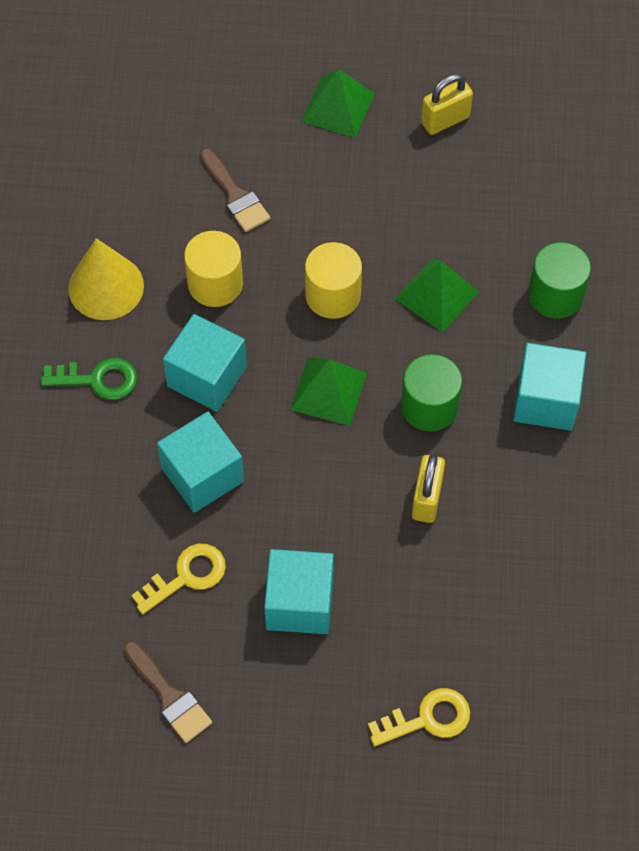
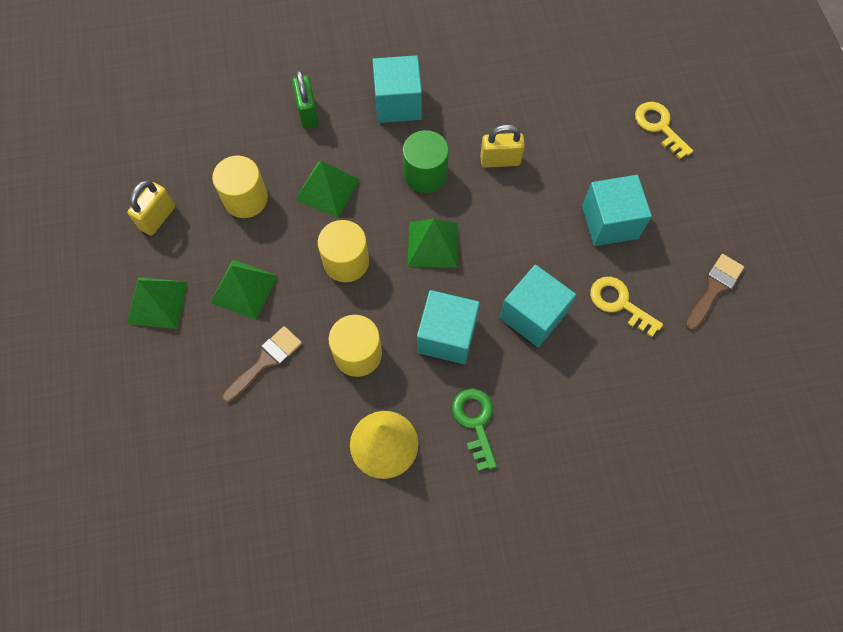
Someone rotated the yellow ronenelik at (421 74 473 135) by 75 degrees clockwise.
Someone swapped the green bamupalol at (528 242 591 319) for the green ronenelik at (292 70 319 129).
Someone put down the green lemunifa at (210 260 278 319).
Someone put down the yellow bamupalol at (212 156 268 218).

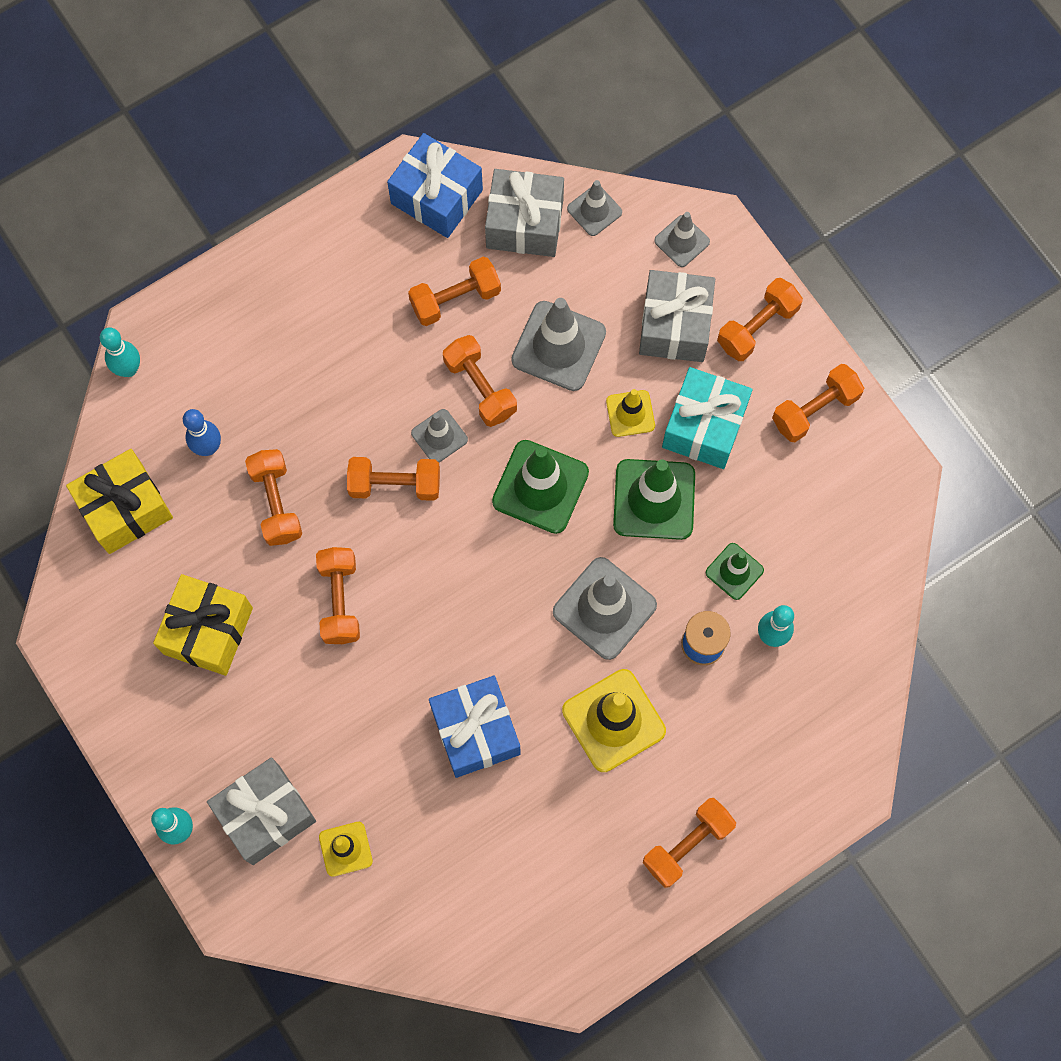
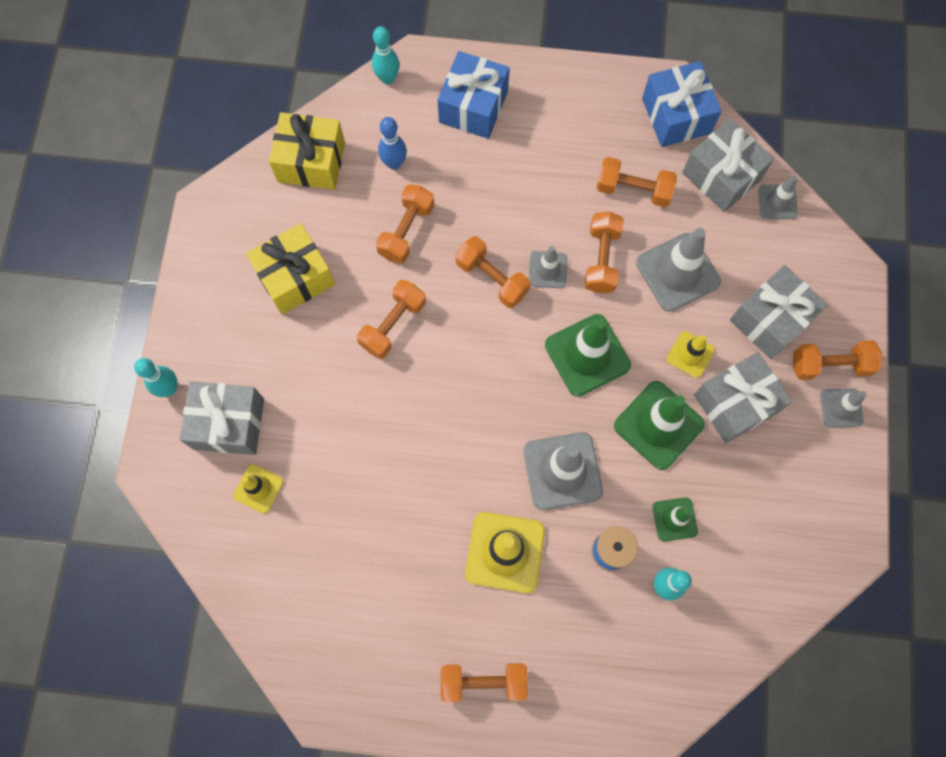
Someone carried the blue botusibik from (429 676 521 778) to (437 51 510 139).
Someone carried the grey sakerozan from (654 212 710 267) to (820 388 867 428).
Someone repainted the turquoise botusibik at (662 367 753 469), which became the grey botusibik at (694 352 792 443).
Someone took away the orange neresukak at (772 364 864 442).

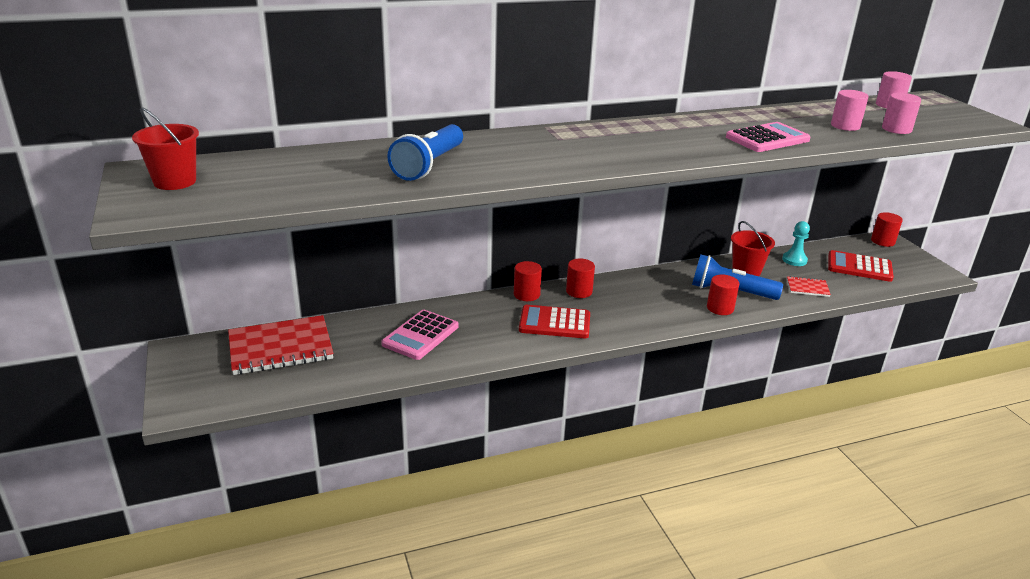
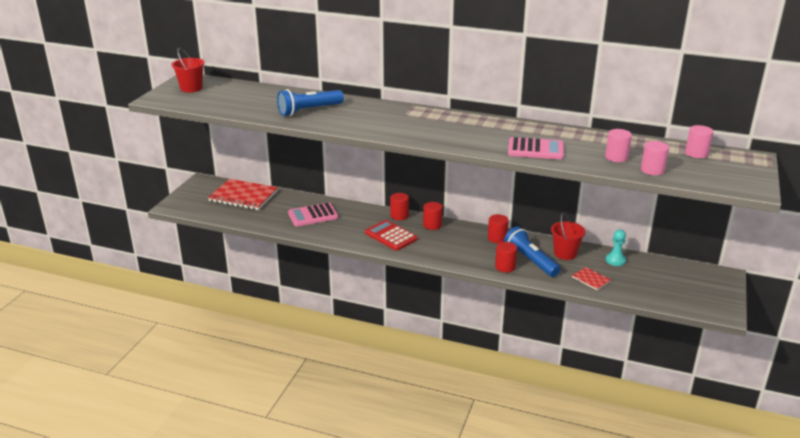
Someone took away the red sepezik at (828 250 894 282).
Someone carried the red bamupalol from (871 212 903 247) to (488 214 509 243).

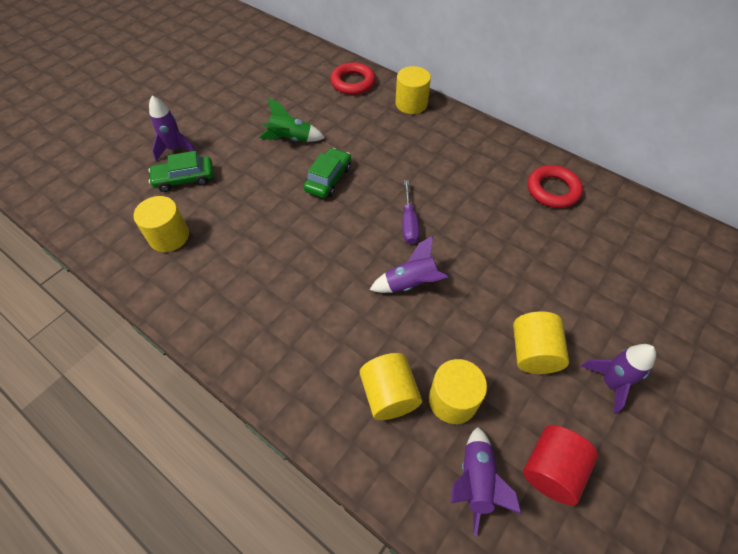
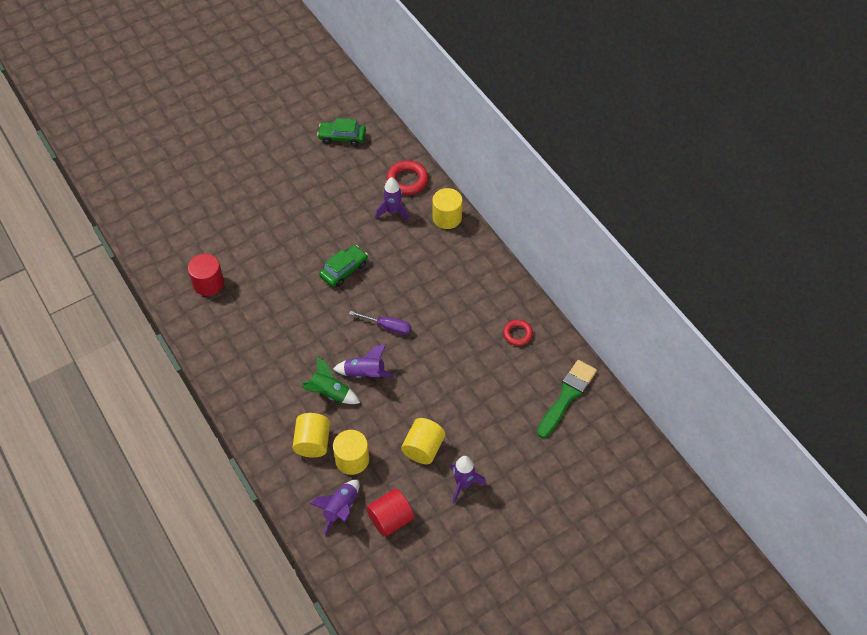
Someone repainted the yellow bamupalol at (133 196 189 252), which became the red bamupalol at (188 254 224 296).
Someone carried the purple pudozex from (149 95 195 161) to (375 177 409 221).
Someone carried the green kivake from (149 151 213 192) to (317 118 366 146).
Someone carried the green pudozex from (259 97 325 142) to (301 356 360 404).
Someone rotated the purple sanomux at (402 180 419 244) by 90 degrees counterclockwise.
Someone scaled the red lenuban at (528 165 583 208) by 0.65.
Someone put down the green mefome at (537 360 597 438).

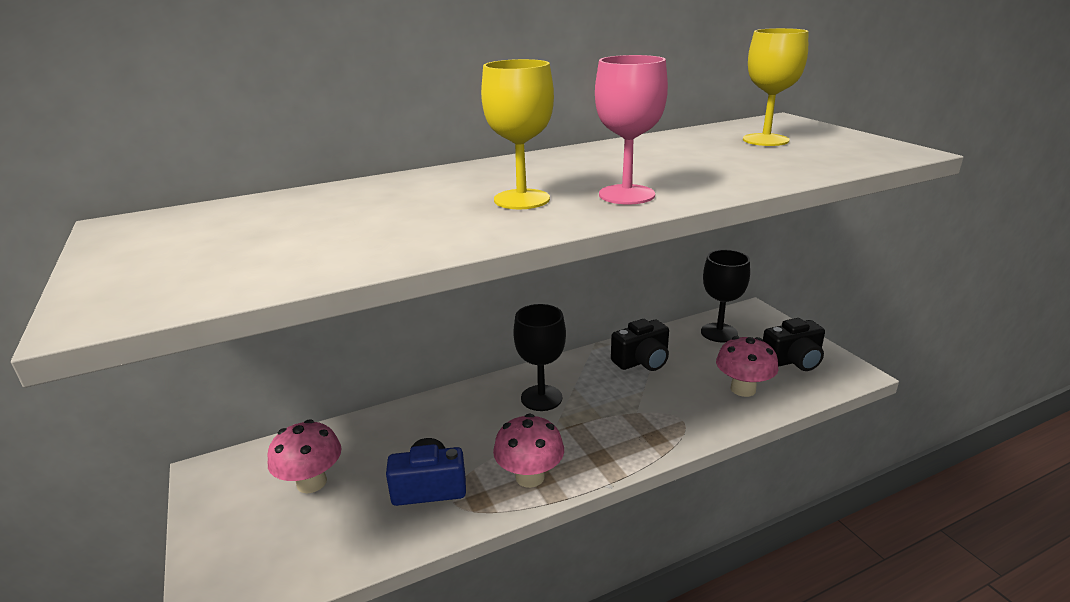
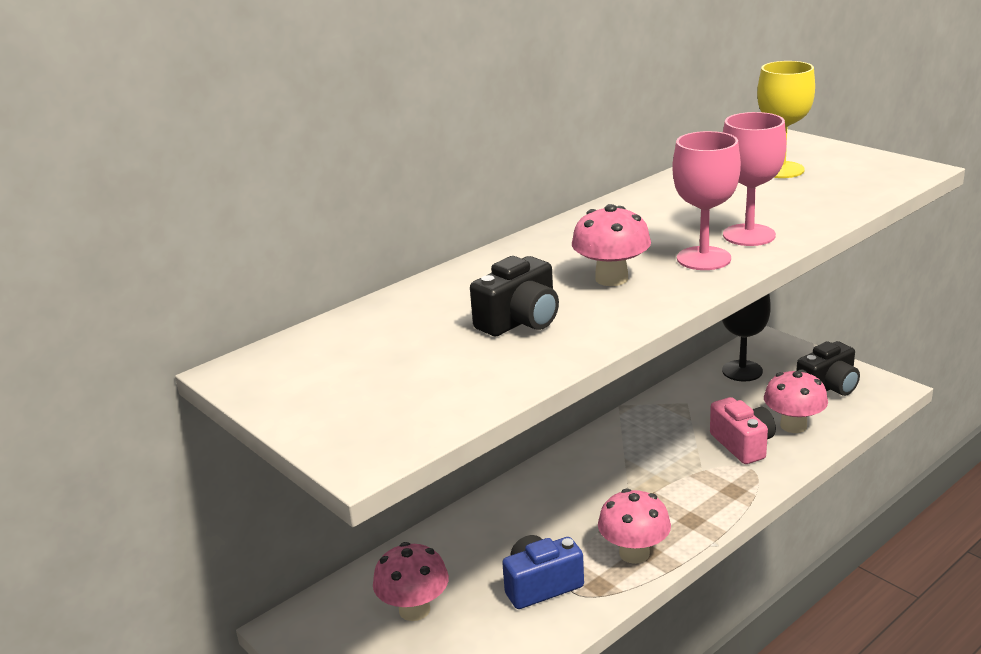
Someone swapped the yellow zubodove at (481 59 554 209) for the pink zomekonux at (572 204 651 286).
Someone took away the black zubodove at (513 304 566 411).
Someone carried the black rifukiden from (611 319 669 371) to (470 256 559 337).
Someone put down the pink rifukiden at (710 397 776 464).
Someone put down the pink zubodove at (723 112 787 246).

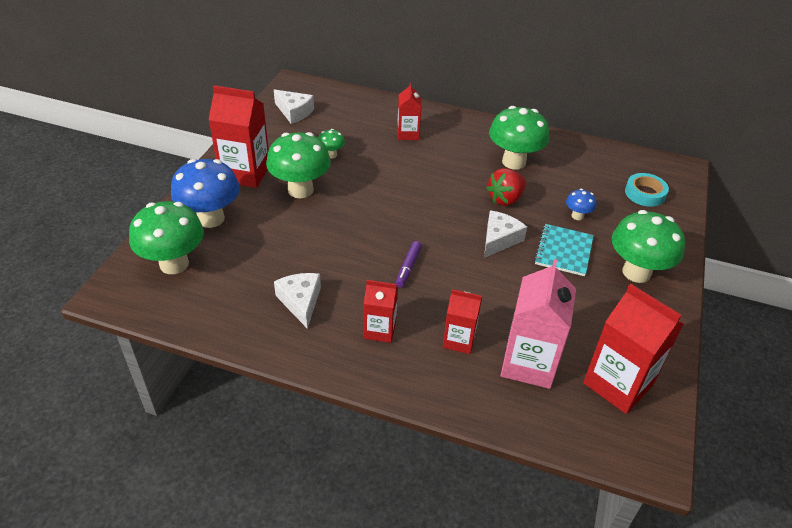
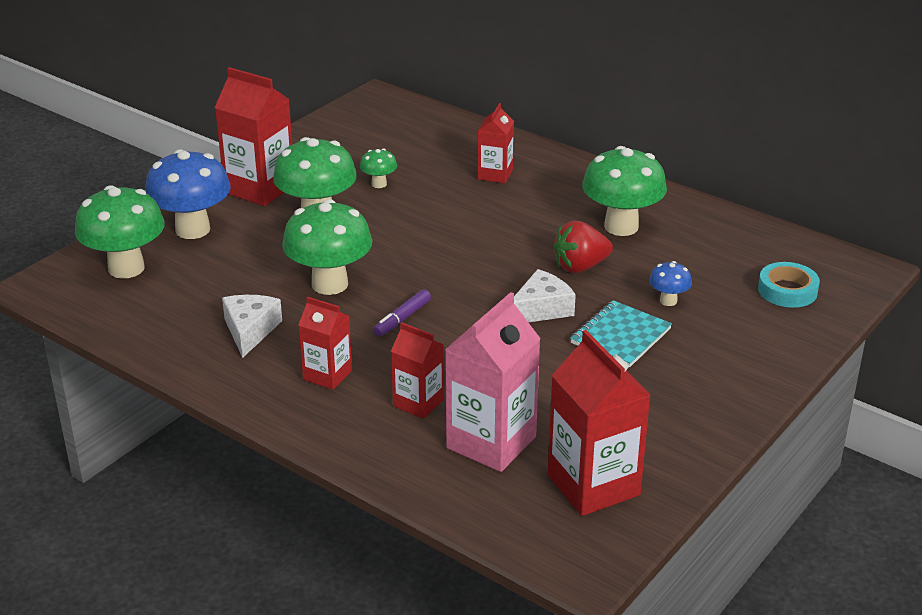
Someone took away the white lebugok at (274 89 314 124).
Someone carried the green zomekonux from (612 210 685 283) to (282 199 372 295).

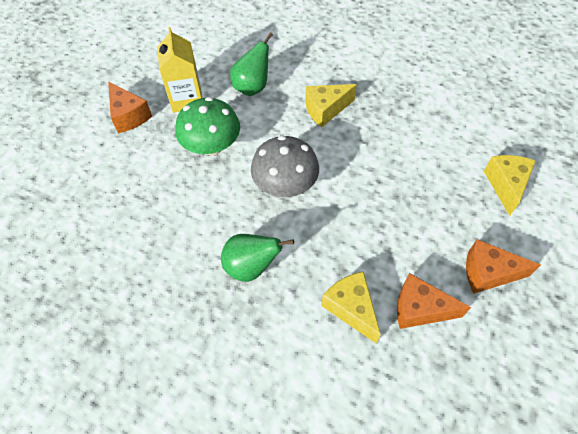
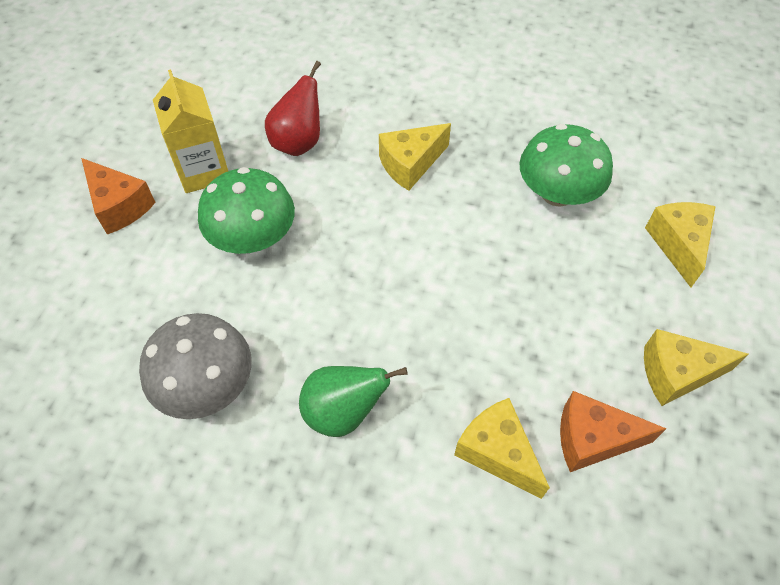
Someone repainted the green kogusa at (230 32 273 96), which became the red kogusa at (265 61 321 156).
Someone carried the grey zomekonux from (251 135 319 197) to (139 313 252 419).
Someone repainted the orange lebugok at (466 239 541 294), which became the yellow lebugok at (644 329 749 406).
Someone put down the green zomekonux at (519 124 613 207).

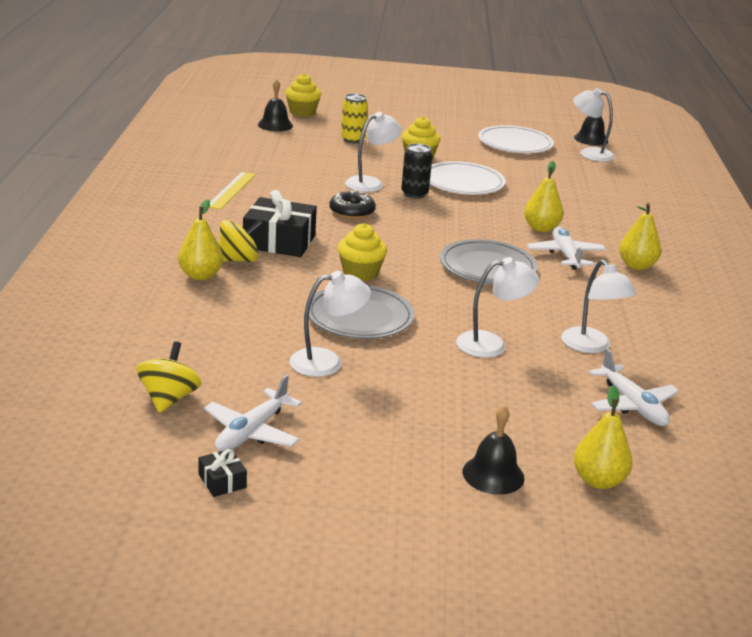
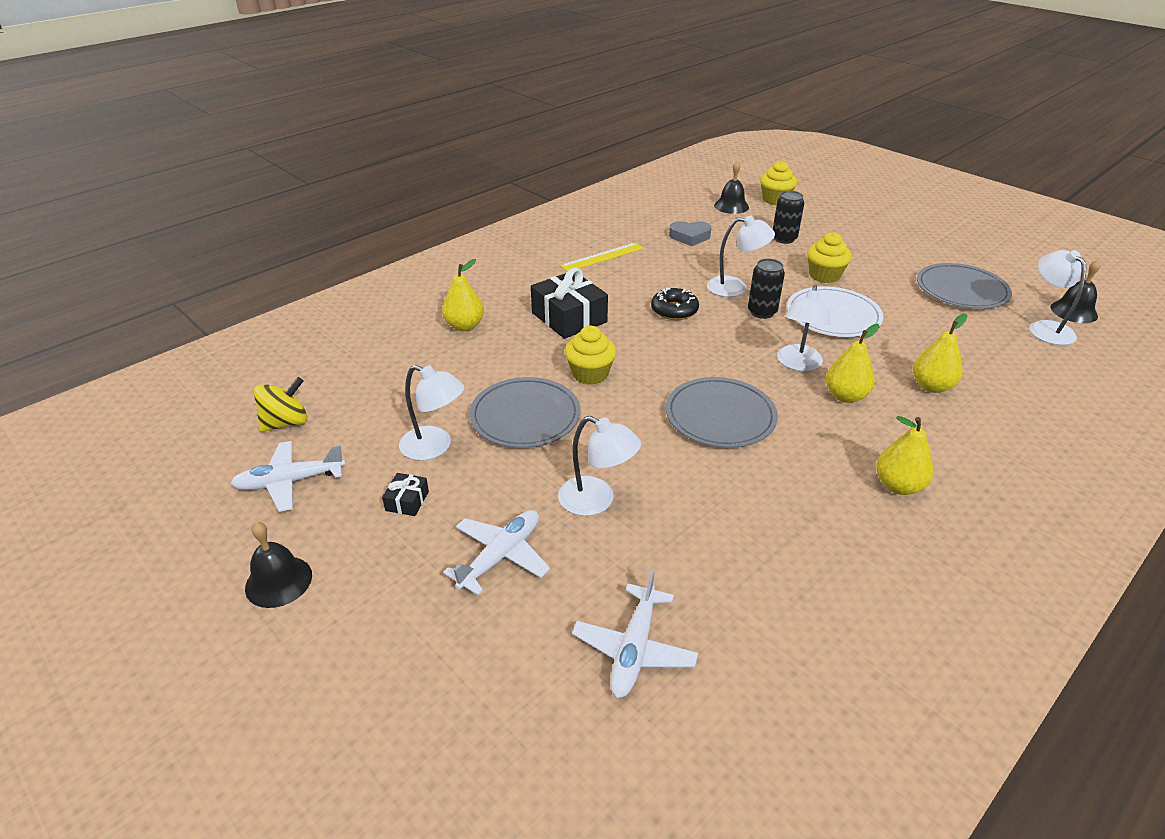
Someone carried the black botusibik from (198 449 247 497) to (382 473 429 516).
Someone took away the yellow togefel at (219 220 263 262).
Someone repainted the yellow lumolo at (341 94 368 143), which became the black lumolo at (773 191 804 244).
Someone carried the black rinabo from (463 406 525 495) to (245 522 312 608).
Someone repainted the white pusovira at (478 125 554 153), which became the grey pusovira at (917 263 1012 309).
Someone carried the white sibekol from (527 226 606 270) to (443 510 550 595).
Someone carried the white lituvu from (561 260 637 353) to (777 285 831 371).
Someone carried the yellow kogusa from (574 385 633 489) to (913 314 967 393).
Someone put down the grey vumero at (669 221 712 246).

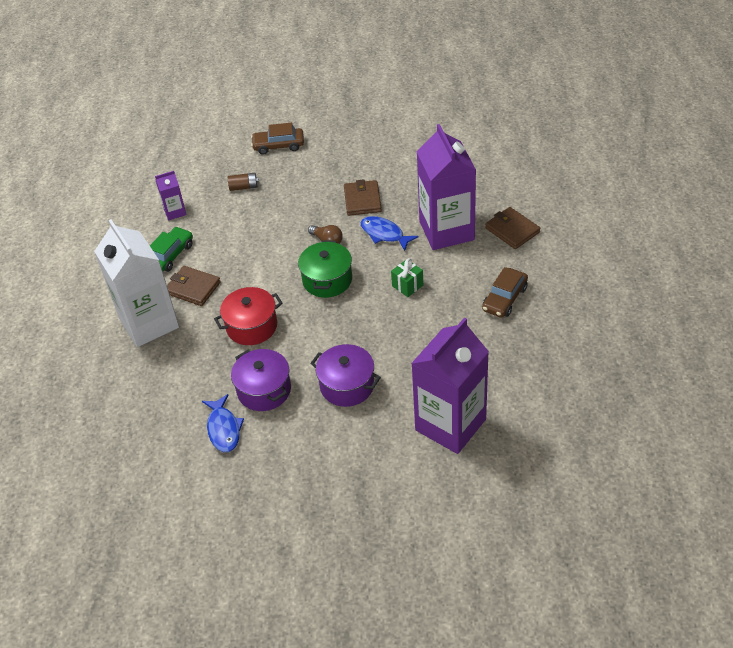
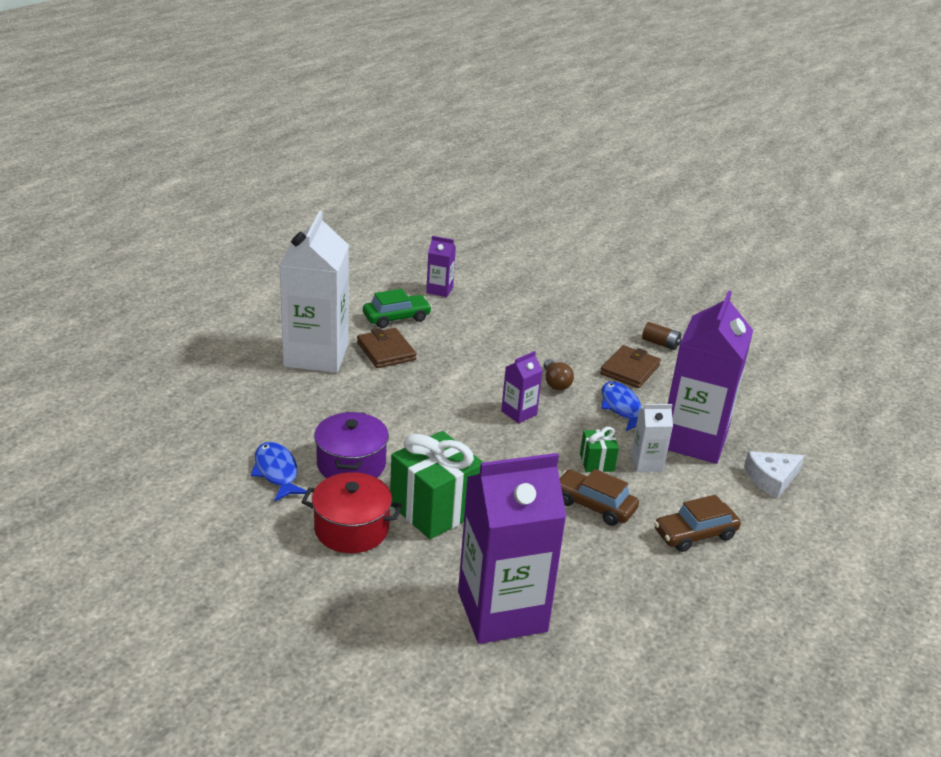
Someone rotated the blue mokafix at (202 394 244 452) by 135 degrees clockwise.
Someone carried the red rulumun from (214 287 283 345) to (302 472 402 553).
Someone carried the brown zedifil from (228 173 259 191) to (642 322 681 350).
Someone carried the brown kivake from (251 122 304 155) to (560 469 639 526).
Someone swapped the green rulumun at (298 240 352 298) for the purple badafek at (501 351 543 423).
Someone swapped the purple rulumun at (310 344 381 407) for the green botusibik at (390 431 484 539).
Someone swapped the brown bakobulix at (485 207 540 249) for the white lebugok at (744 451 805 499).
Someone put down the white badafek at (631 404 673 472).

